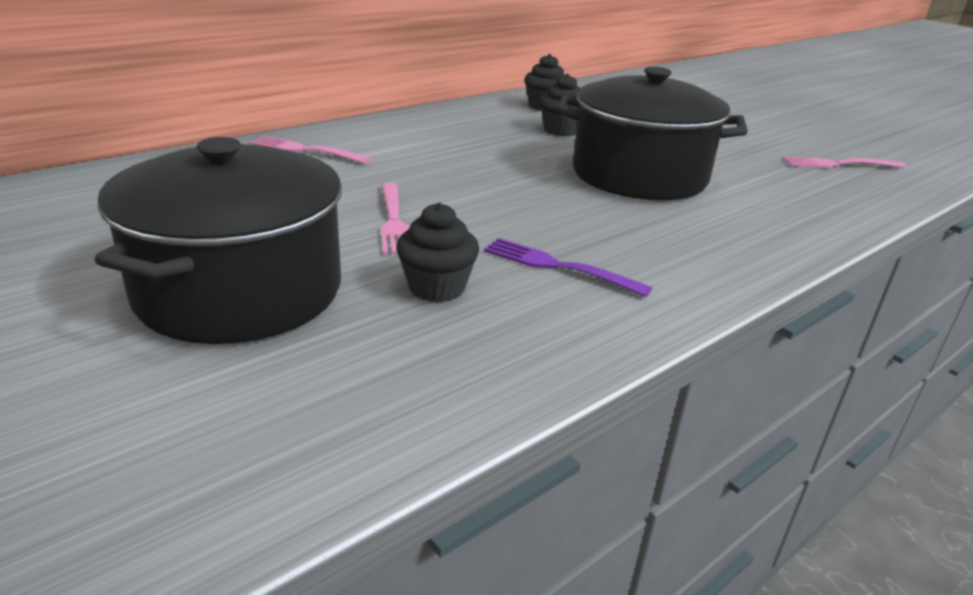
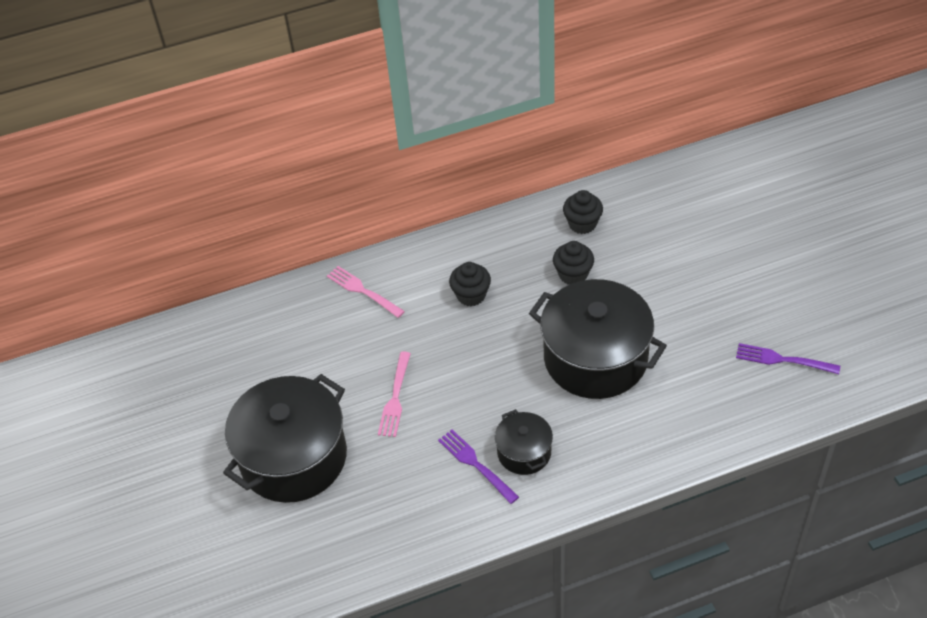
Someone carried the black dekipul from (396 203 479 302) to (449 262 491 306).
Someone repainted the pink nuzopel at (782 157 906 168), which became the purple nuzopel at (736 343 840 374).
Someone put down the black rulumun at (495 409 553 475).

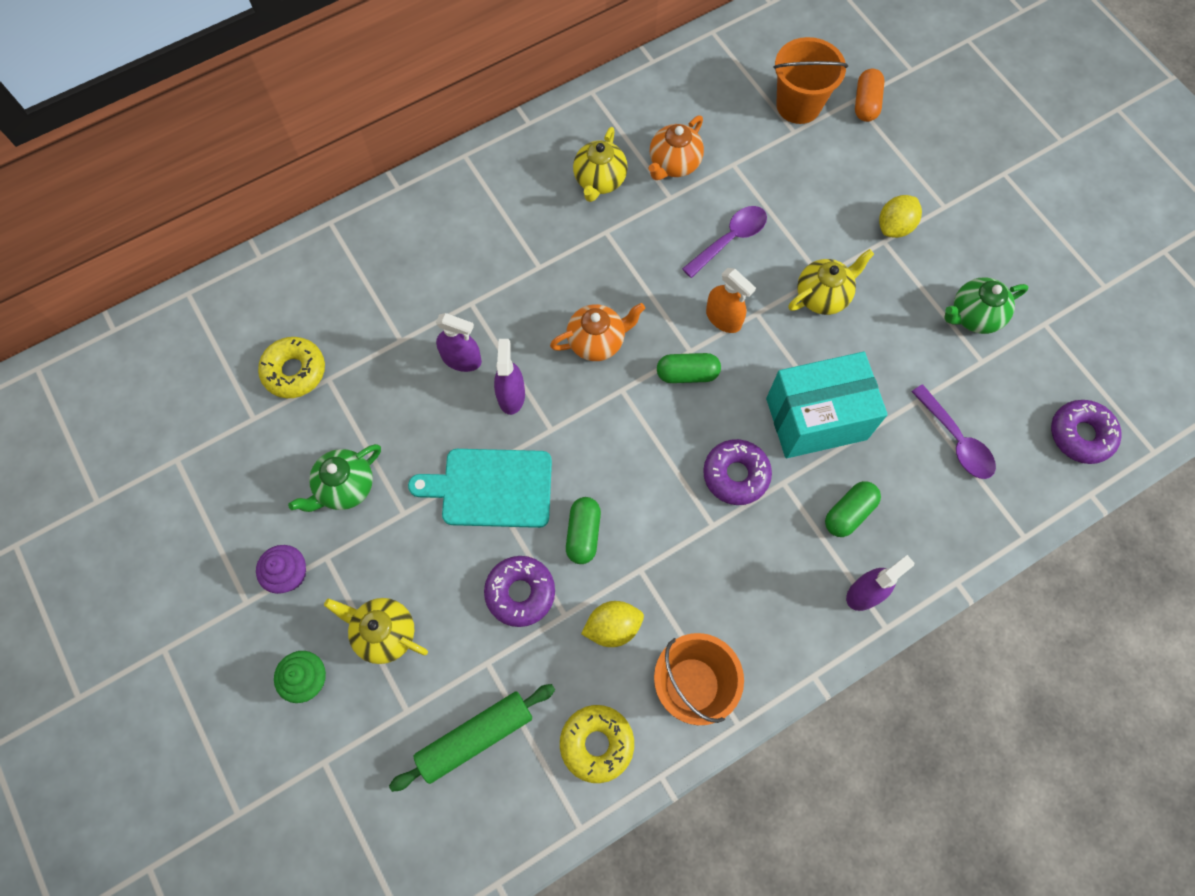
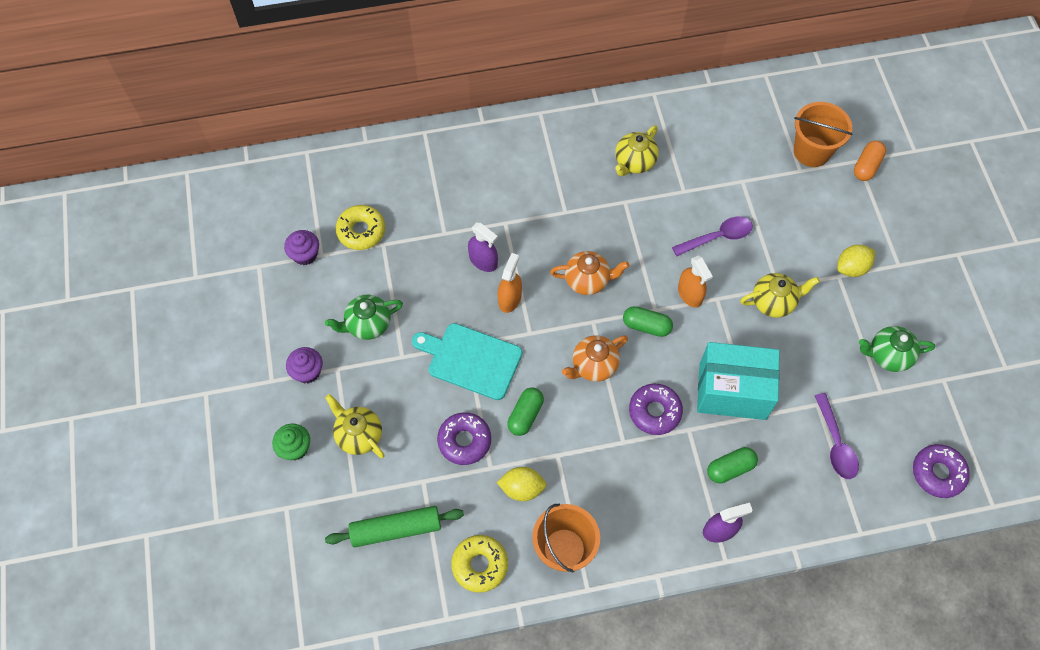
Someone repainted the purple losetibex at (494 339 525 415), which became the orange losetibex at (498 253 522 313).
Someone carried the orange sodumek from (648 116 704 180) to (562 335 628 382).
Someone put down the purple dekipul at (284 230 319 265).

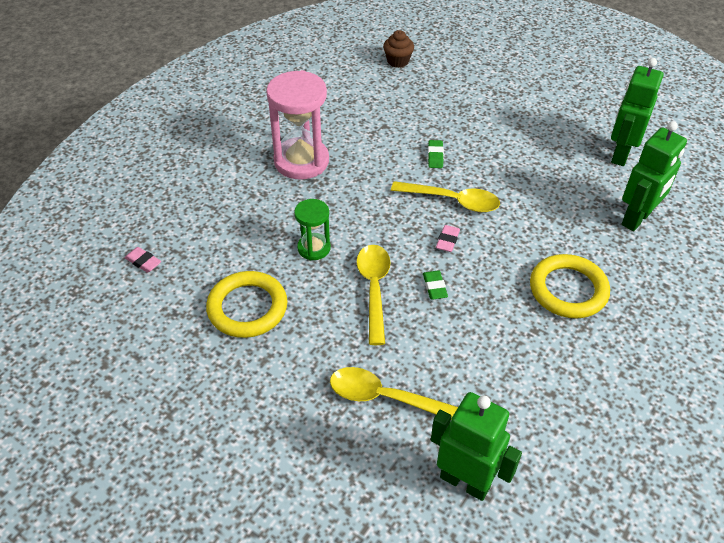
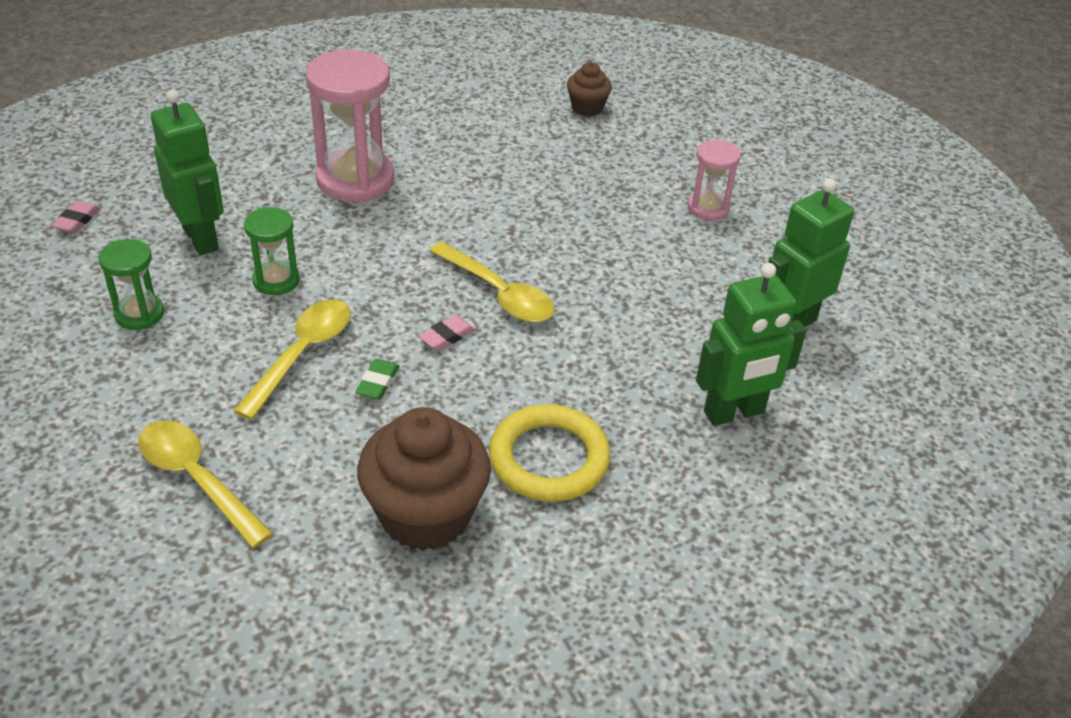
Someone rotated the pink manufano at (125 247 161 273) by 45 degrees clockwise.
Someone swapped the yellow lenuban at (206 271 288 338) for the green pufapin at (99 239 164 330).
Someone took away the green manufano at (428 140 444 168).
Someone carried the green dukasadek from (431 392 522 501) to (151 89 224 255).
Someone put down the brown dekipul at (357 407 491 551).
Someone put down the pink pufapin at (688 139 741 221).

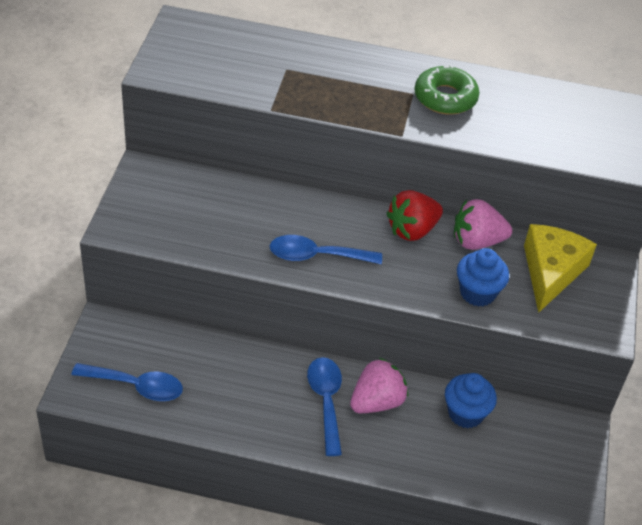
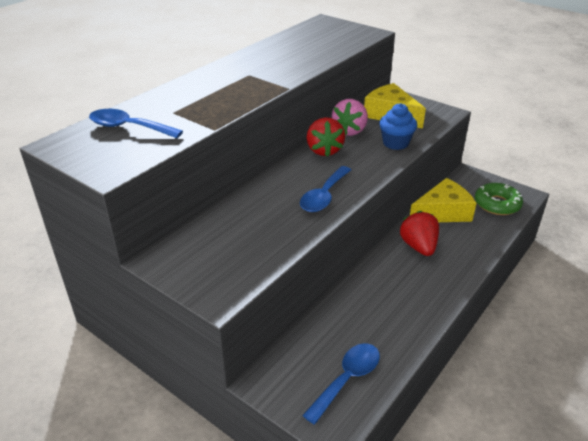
Someone carried the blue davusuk from (307 357 342 456) to (89 109 183 138).
Someone repainted the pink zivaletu at (350 358 408 413), which became the red zivaletu at (400 211 439 256).
Someone carried the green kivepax from (414 65 479 115) to (475 183 523 215).
Someone swapped the blue dekipul at (445 373 497 428) for the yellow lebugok at (410 178 477 222).

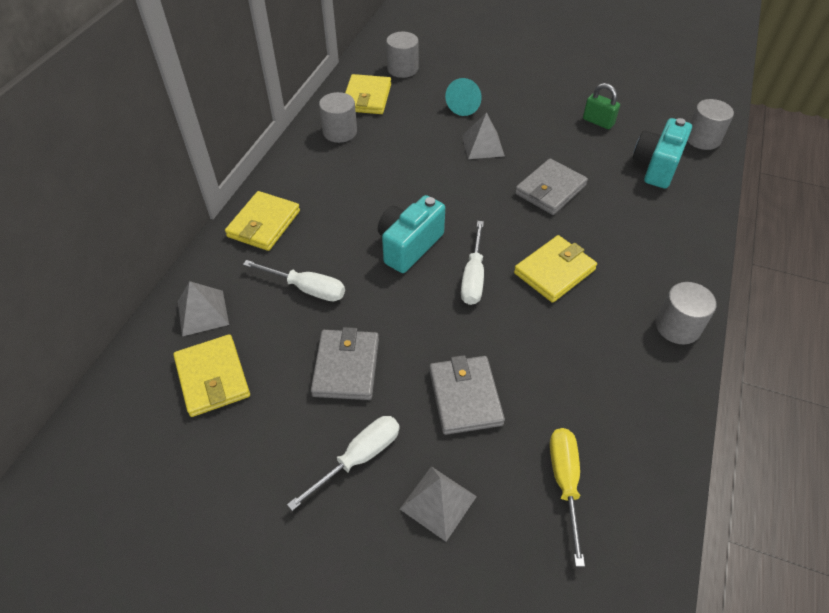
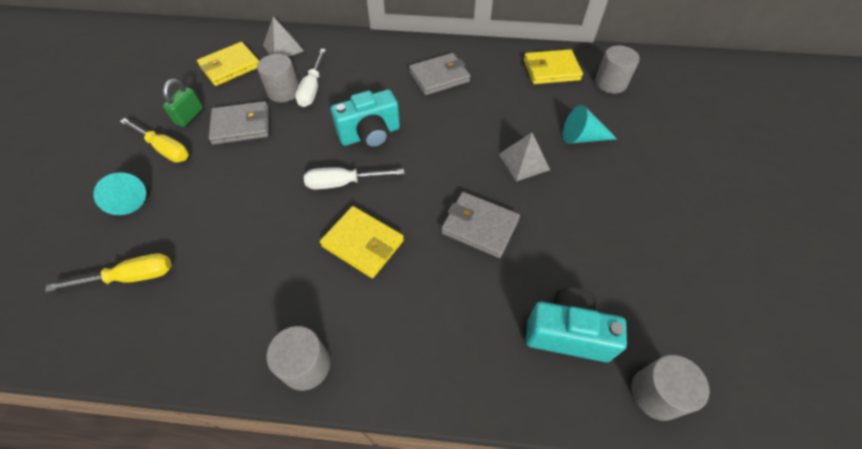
Someone took away the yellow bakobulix at (225 191 300 251).
Someone repainted the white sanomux at (287 416 400 511), which became the yellow sanomux at (120 118 189 162).
Someone carried the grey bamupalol from (319 92 357 143) to (257 54 299 102).
Someone rotated the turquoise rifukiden at (378 195 445 273) by 135 degrees clockwise.
Someone swapped the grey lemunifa at (400 466 477 542) for the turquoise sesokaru at (93 173 146 215).
Someone carried the grey bakobulix from (429 355 505 435) to (409 53 470 95).
Someone carried the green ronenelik from (583 83 620 129) to (163 79 203 127).

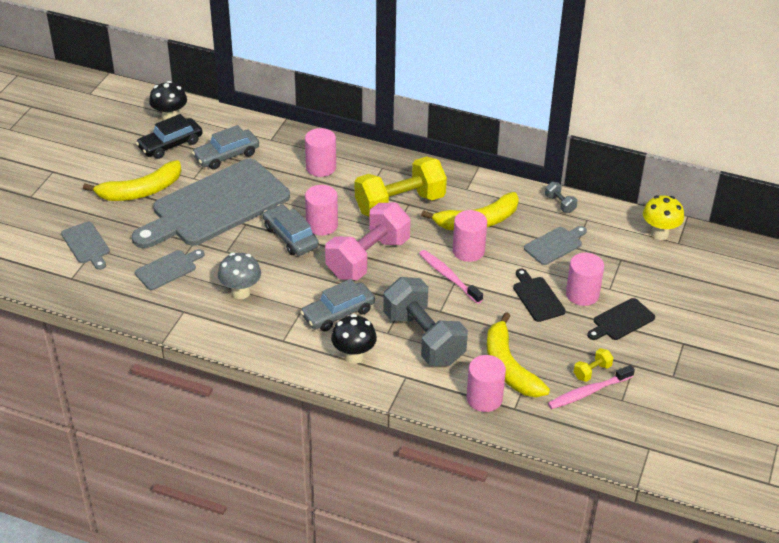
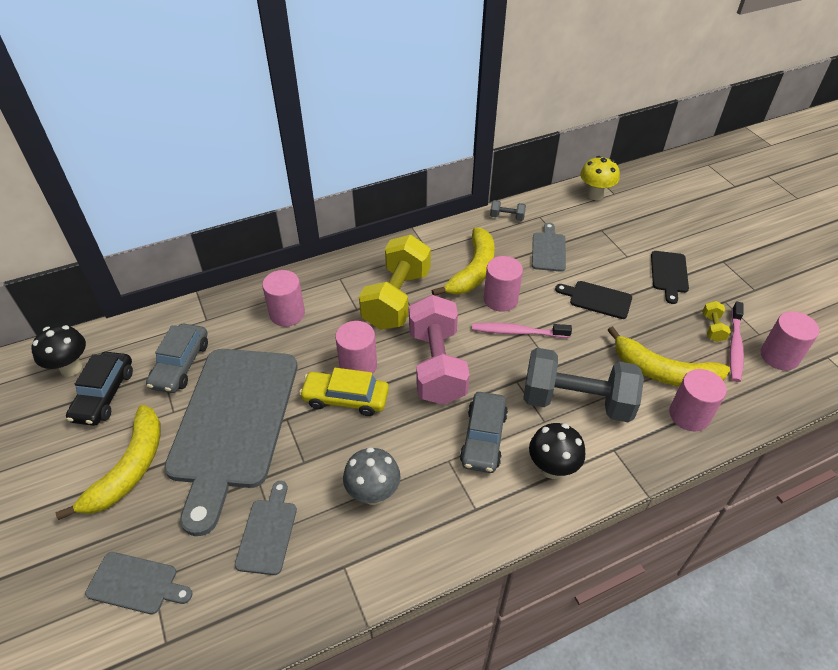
Someone repainted the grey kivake at (263 204 319 256), which became the yellow kivake at (299 368 389 416).
Someone carried the pink bamupalol from (566 253 604 306) to (761 311 819 370).

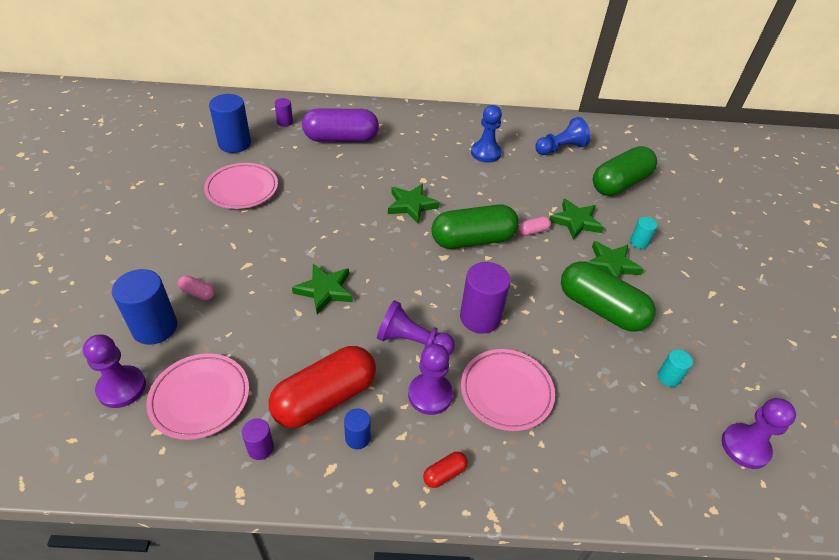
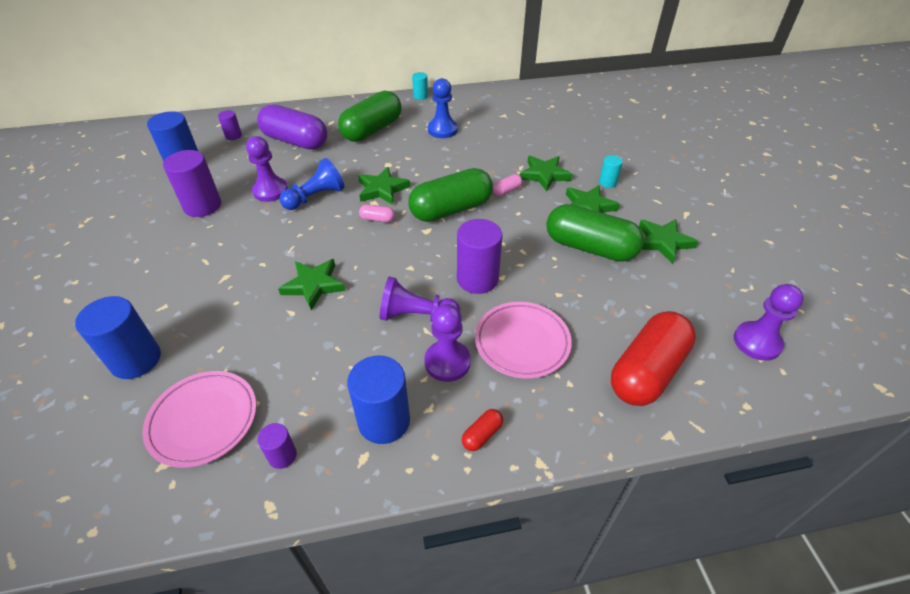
Someone carried the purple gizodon from (83 335 146 408) to (246 136 288 202).
Someone carried the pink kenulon from (178 275 215 300) to (359 204 395 223).
Someone swapped the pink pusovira at (204 163 278 209) for the purple bamupalol at (163 150 221 217).
Someone carried the red kenulon from (269 346 376 428) to (611 311 696 406).
Someone rotated the purple kenulon at (302 108 379 142) by 45 degrees clockwise.
Someone scaled the blue bamupalol at (344 408 371 449) by 1.94.
Someone carried the blue gizodon from (535 117 591 155) to (280 158 344 210).
Someone carried the green kenulon from (593 146 657 196) to (338 90 402 142).
Someone carried the turquoise bamupalol from (658 349 693 387) to (412 72 428 100).
Someone put down the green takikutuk at (639 219 699 264).

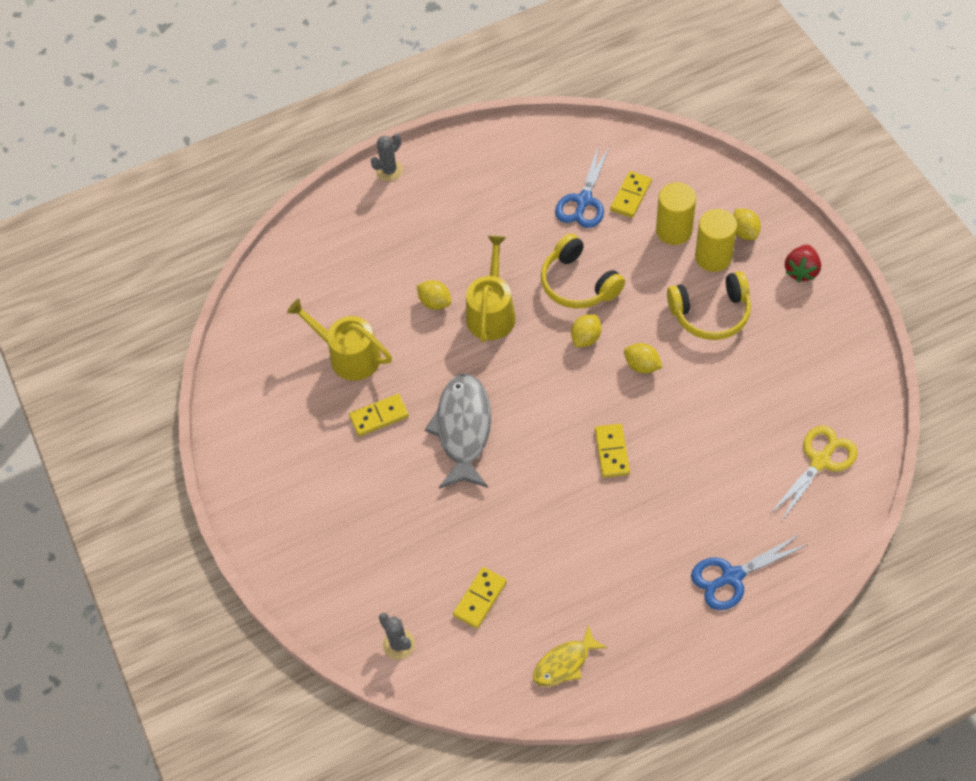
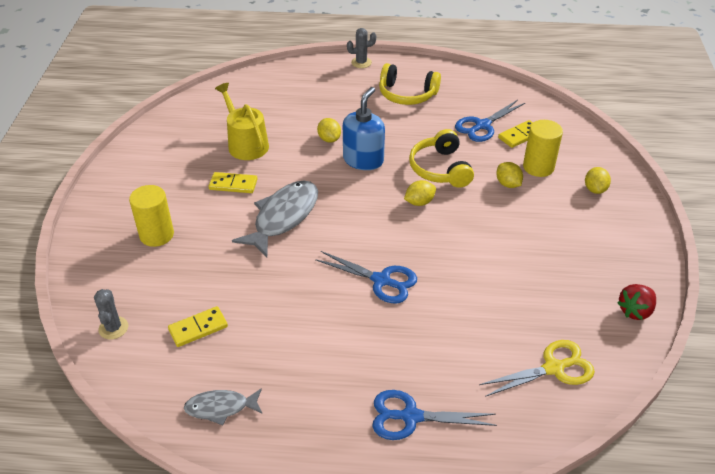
Someone swapped the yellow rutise at (466 236 516 342) for the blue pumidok at (343 87 385 170).
Someone repainted the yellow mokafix at (533 625 607 687), which became the grey mokafix at (184 388 262 425).
Someone swapped the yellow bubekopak at (595 424 630 478) for the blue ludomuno at (315 251 417 303).
Someone carried the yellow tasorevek from (624 343 663 373) to (496 162 523 188).
Someone carried the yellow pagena from (667 271 751 340) to (379 63 441 105).
Someone carried the yellow bamupalol from (695 209 737 272) to (129 185 174 247).
Someone carried the red zivaletu from (785 245 821 282) to (617 284 656 320).

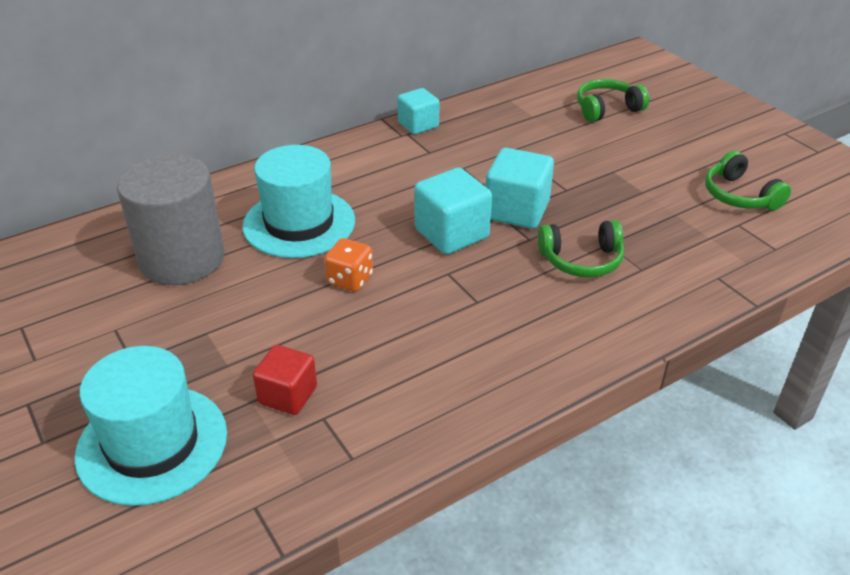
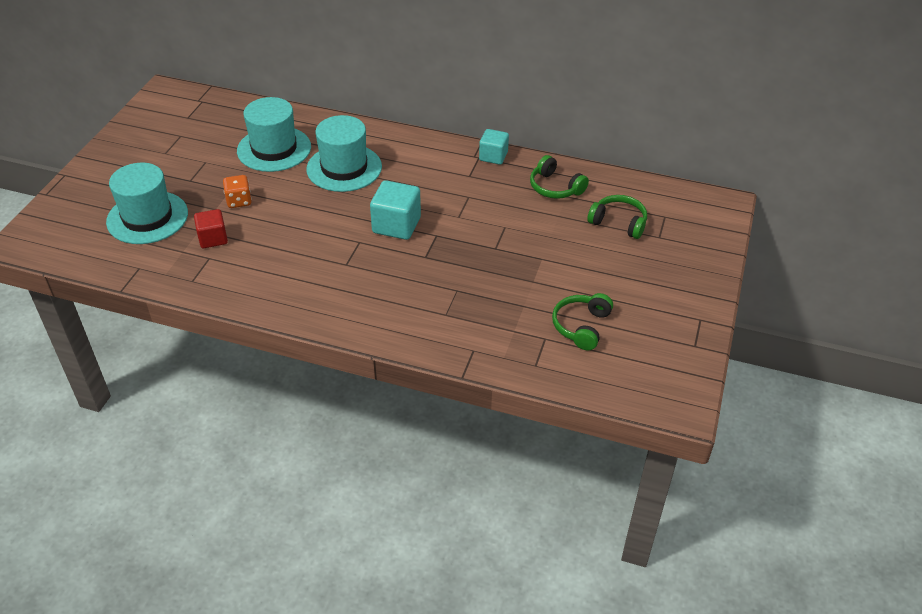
Someone swapped the grey bamupalol at (117 154 225 285) for the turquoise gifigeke at (237 97 311 172).
Someone carried the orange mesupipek from (324 238 373 292) to (223 175 252 208).
Someone took away the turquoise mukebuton at (486 148 554 229).
Someone carried the green pagena from (538 220 624 277) to (530 155 589 199).

